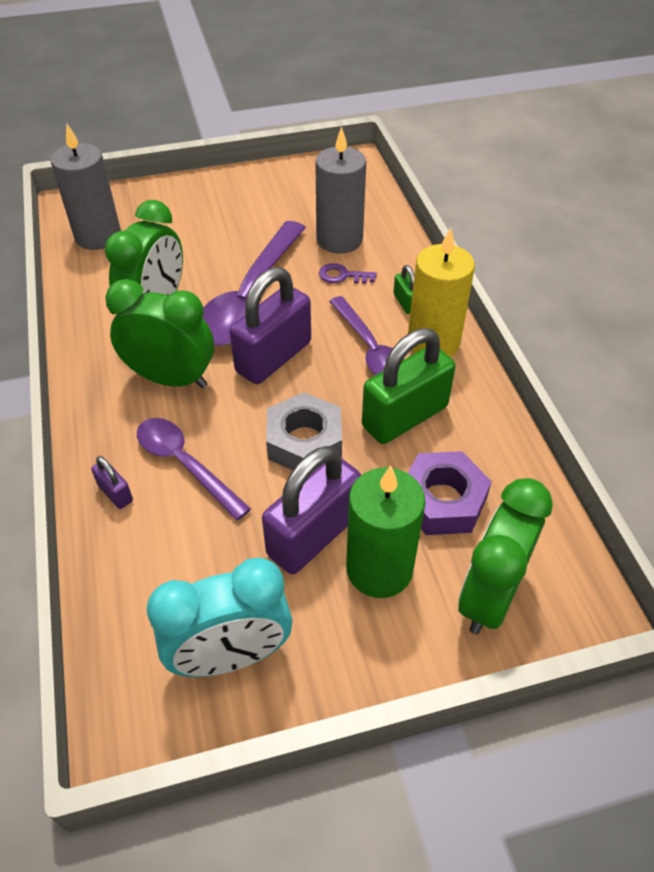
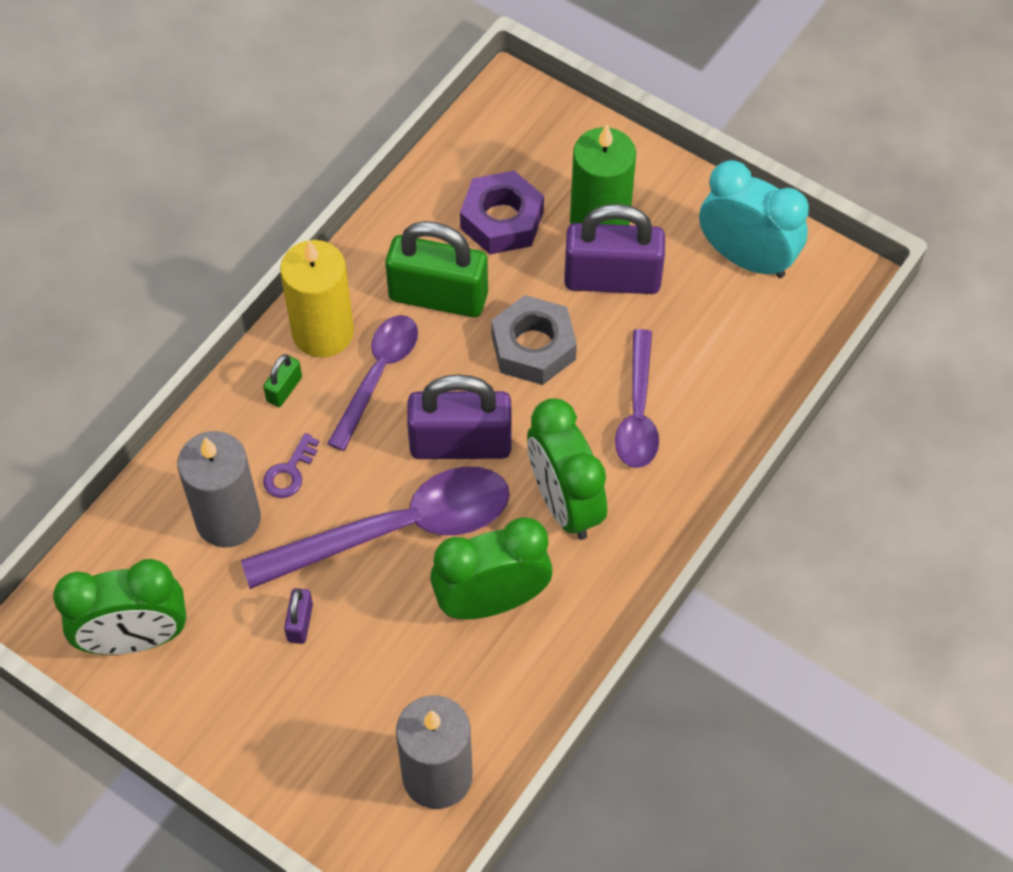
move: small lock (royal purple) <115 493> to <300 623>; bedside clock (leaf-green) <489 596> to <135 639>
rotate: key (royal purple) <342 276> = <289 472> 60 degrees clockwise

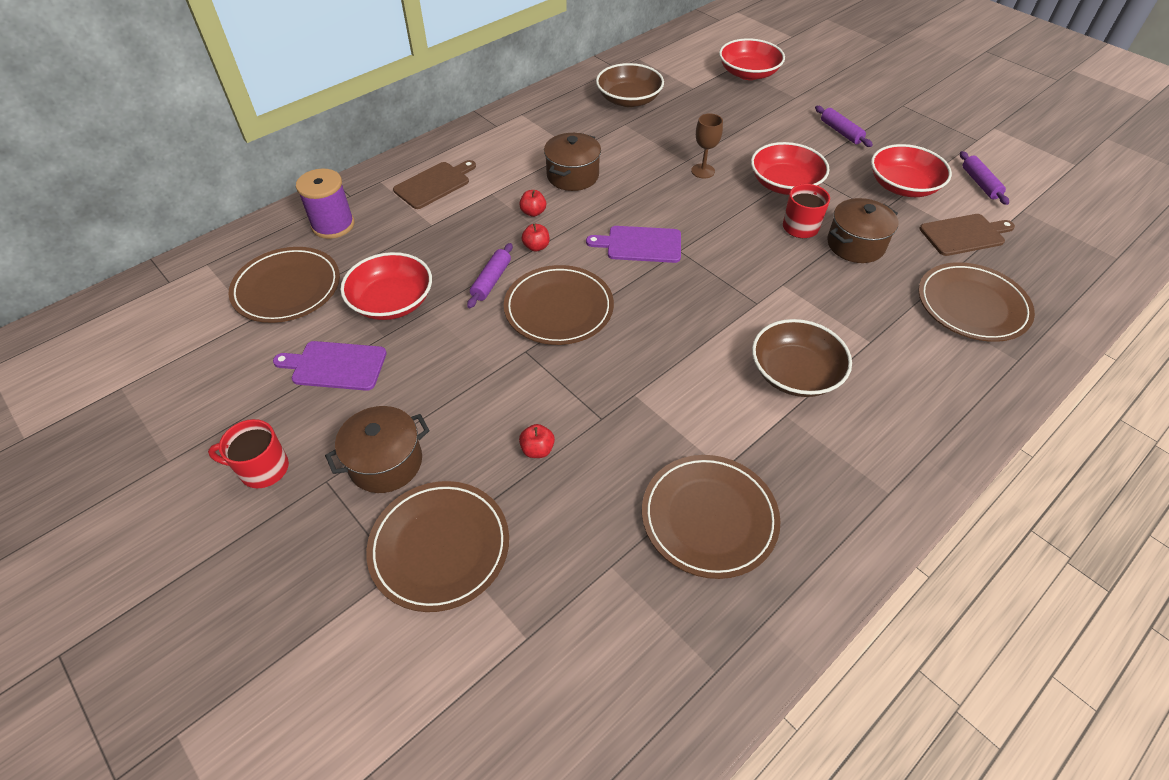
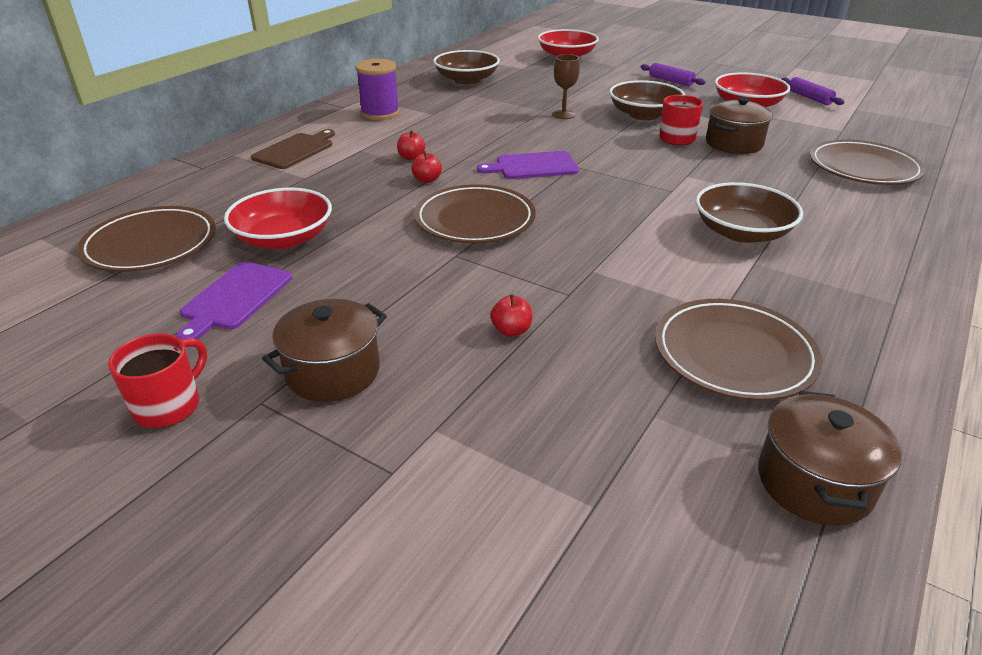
delete: plate (dark brown) <440 547>; pastry roller (royal purple) <491 281>; cutting board (dark brown) <964 234>
move: spool (royal purple) <333 225> to <380 113>; stockpot (dark brown) <572 176> to <814 482>
recolor: bowl (crimson) <784 184> to bowl (dark brown) <644 115>
rotate: mug (crimson) <262 469> = <169 406> 135 degrees clockwise; cutting board (royal purple) <335 365> = <234 298> 60 degrees counterclockwise

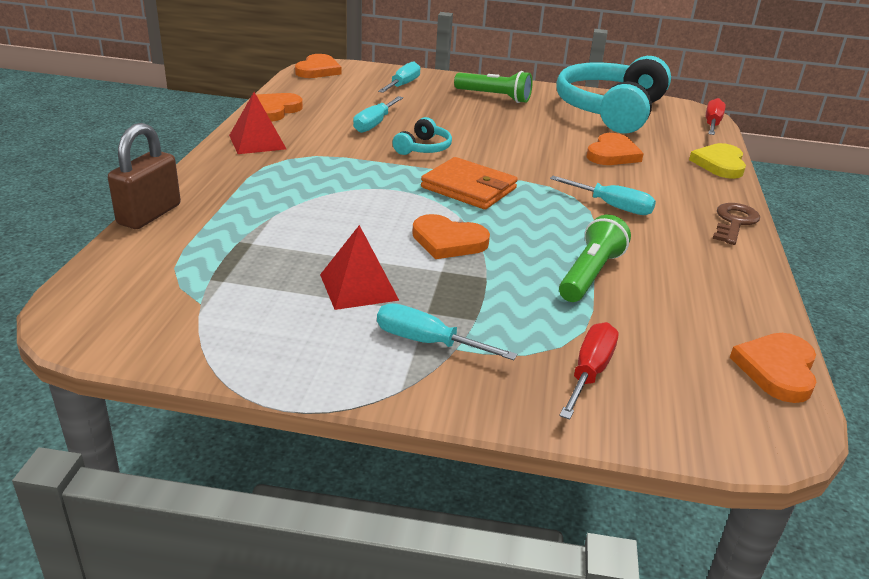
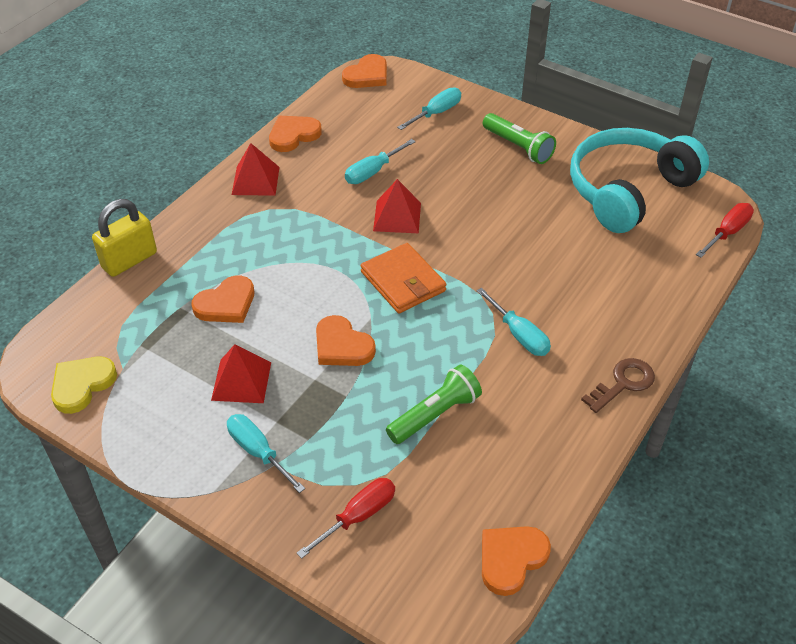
move: heart (orange-coloured) <612 154> to <226 304>; heart (yellow) <719 164> to <82 385>
replace: over-ear headphones (teal) <423 148> to pyramid (crimson) <397 216>
recolor: small lock (dark brown) <149 214> to small lock (yellow) <129 260>

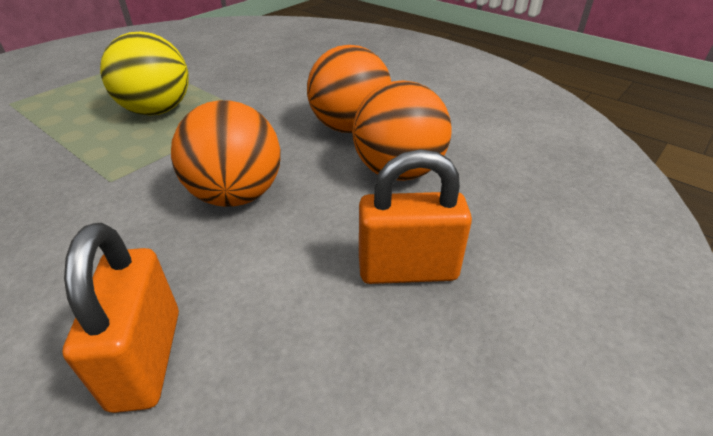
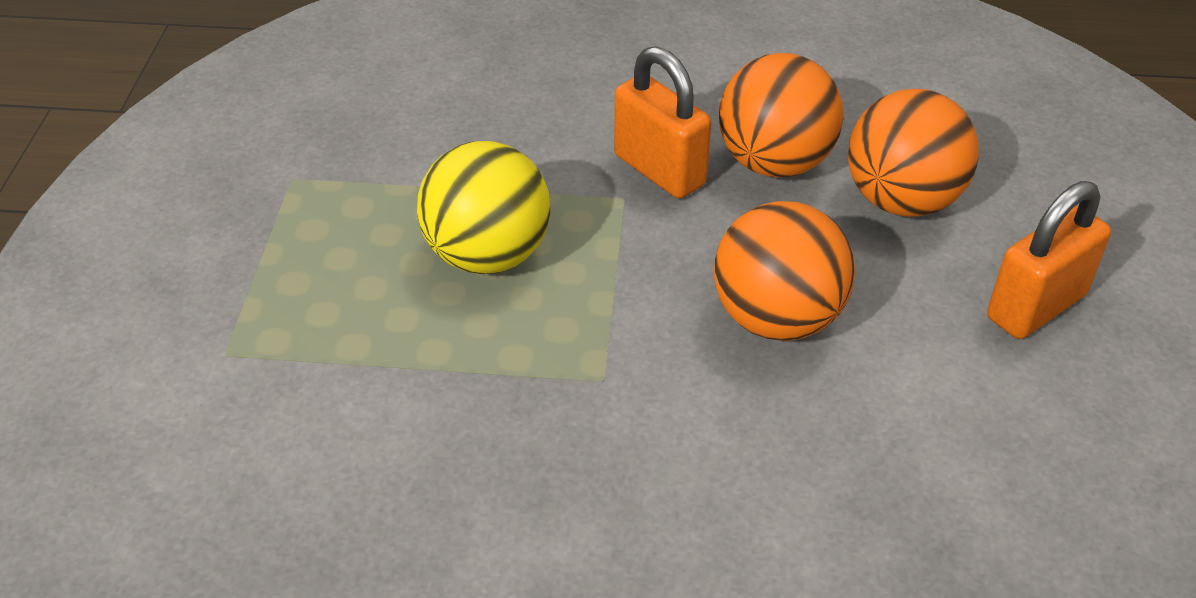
move: small lock (orange-coloured) <147 358> to <659 170>

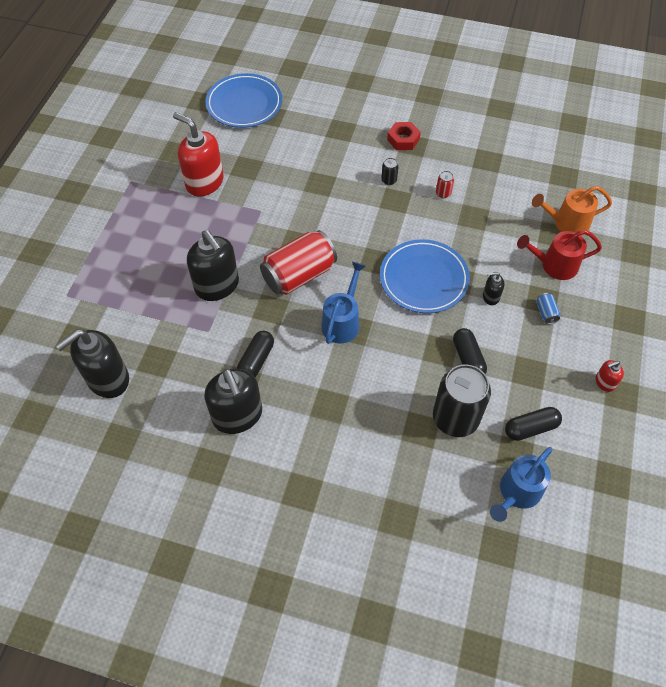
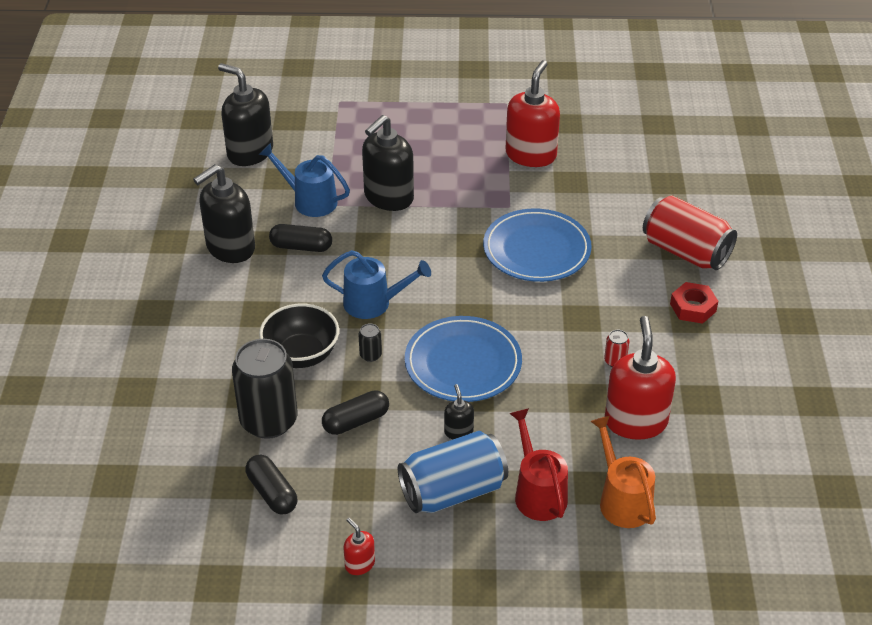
insert: bowl (ebony) <301 355>; soap pump (crimson) <635 421>
move: plate (royal blue) <244 104> to <536 250>; can (crimson) <299 275> to <685 252>; can (ebony) <389 180> to <370 355>; watering pot (royal blue) <517 493> to <309 201>
resize: can (royal blue) <546 313> = <452 491> x2.49

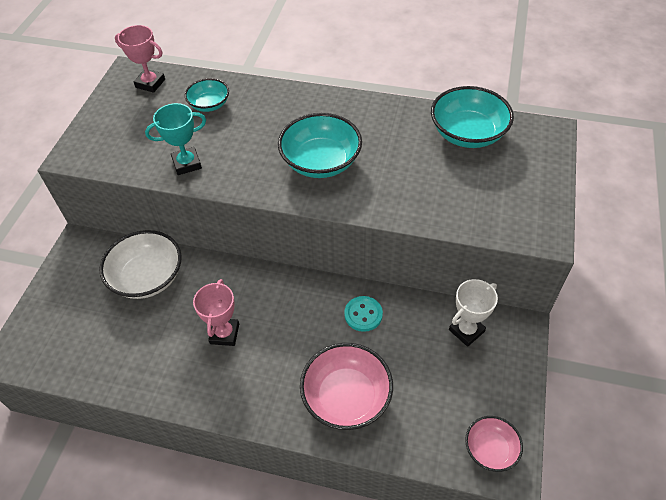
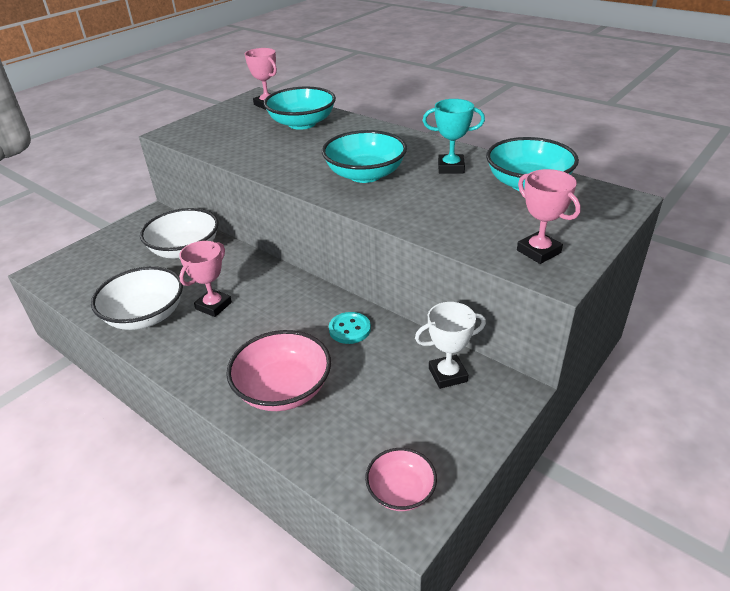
insert: bowl (snow-white) <145 316>; award cup (rosy) <538 251>
move: award cup (teal) <187 164> to <451 167>
resize: bowl (teal) <209 104> = <302 123> x1.71

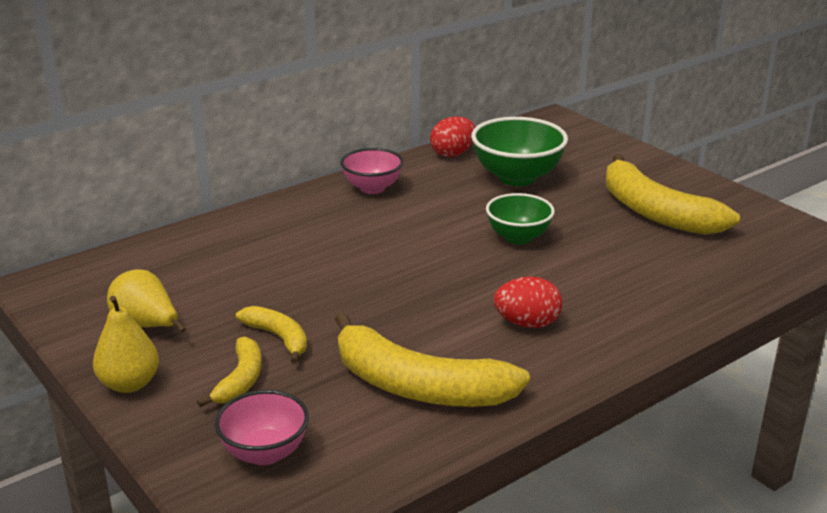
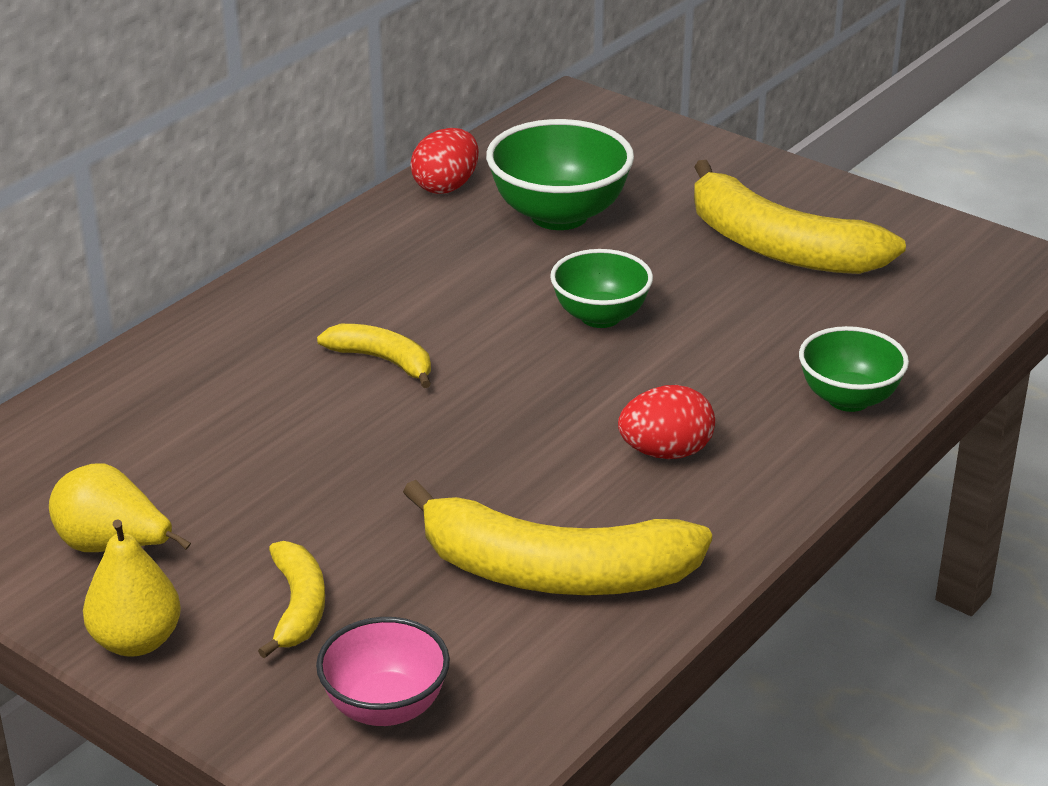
delete: bowl (rosy) <372 188>
insert: bowl (leaf-green) <848 399>
move: banana fruit (yellow) <278 338> to <383 361>

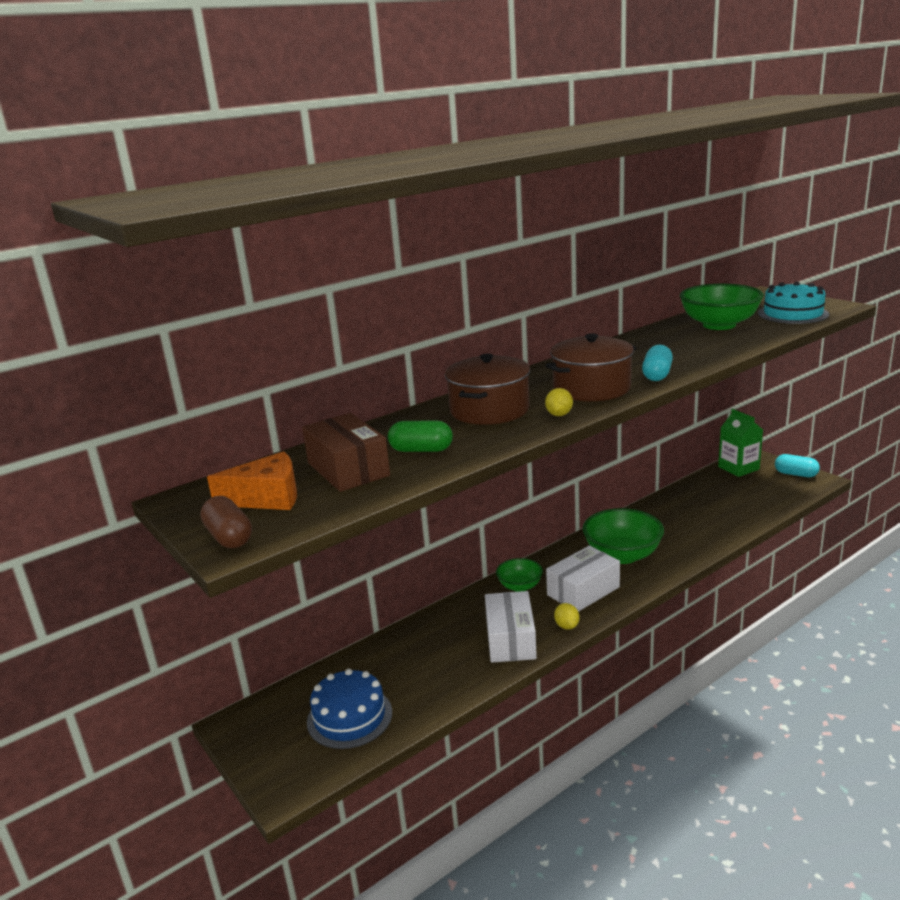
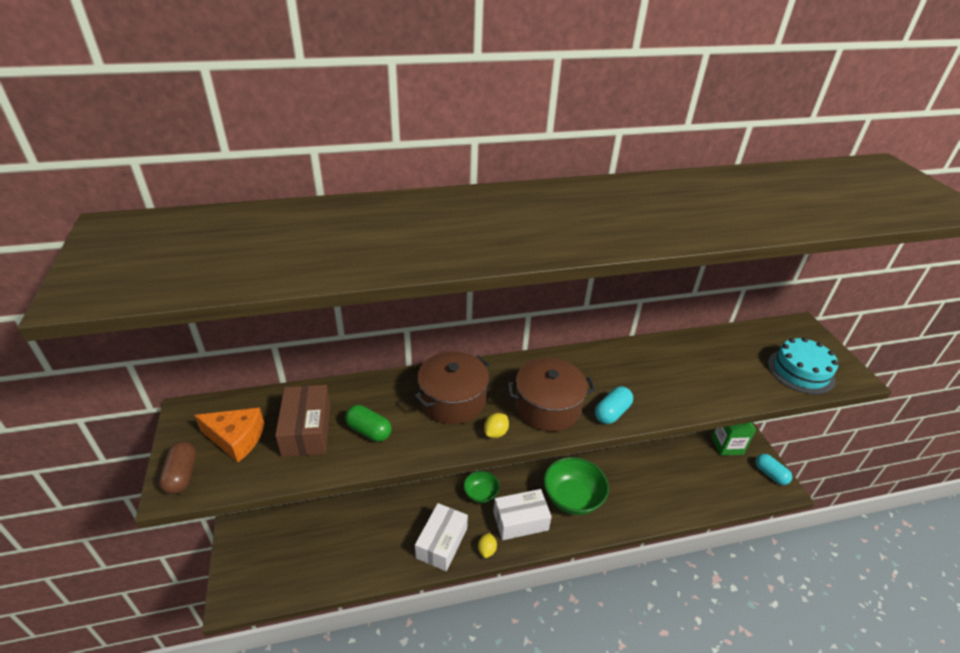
delete: gateau (royal blue) <349 717>; bowl (leaf-green) <719 325>

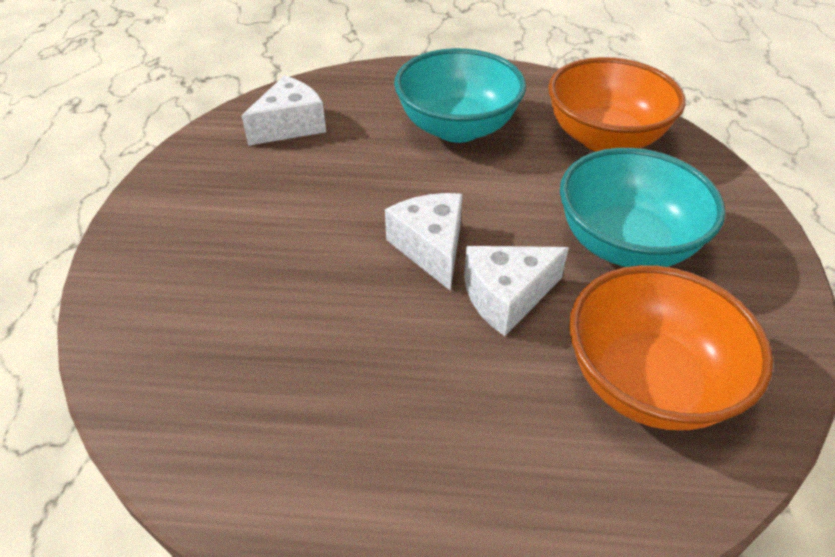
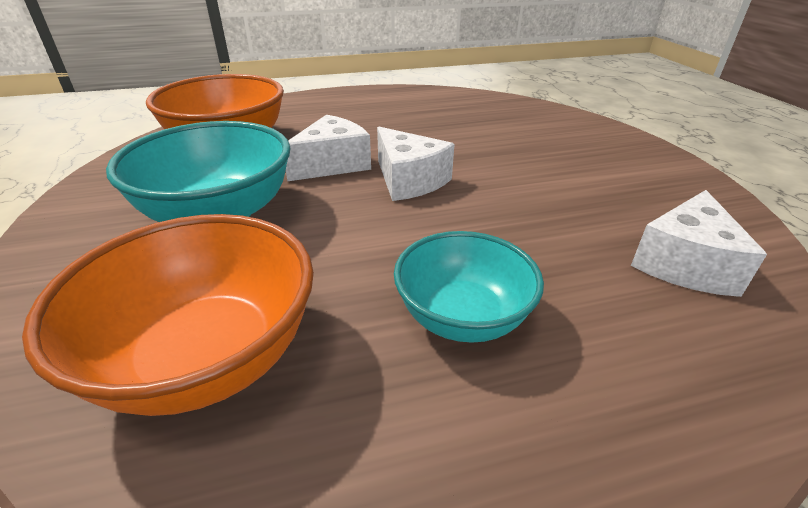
resize: bowl (teal) <457 128> = <462 317> x0.66

